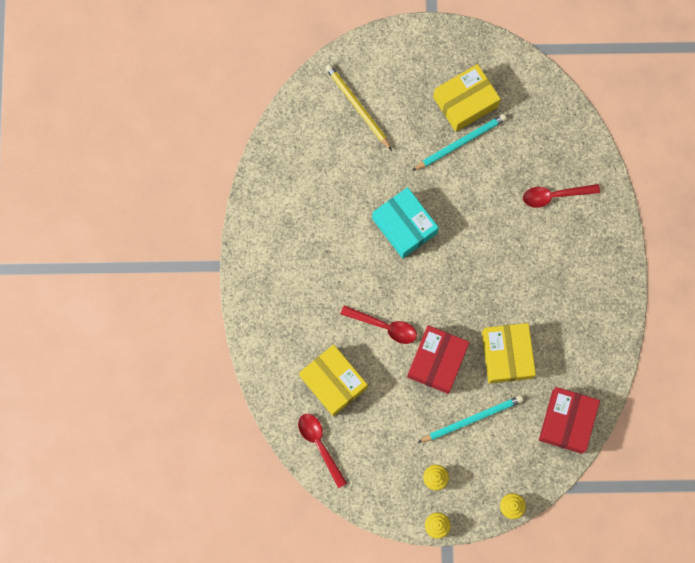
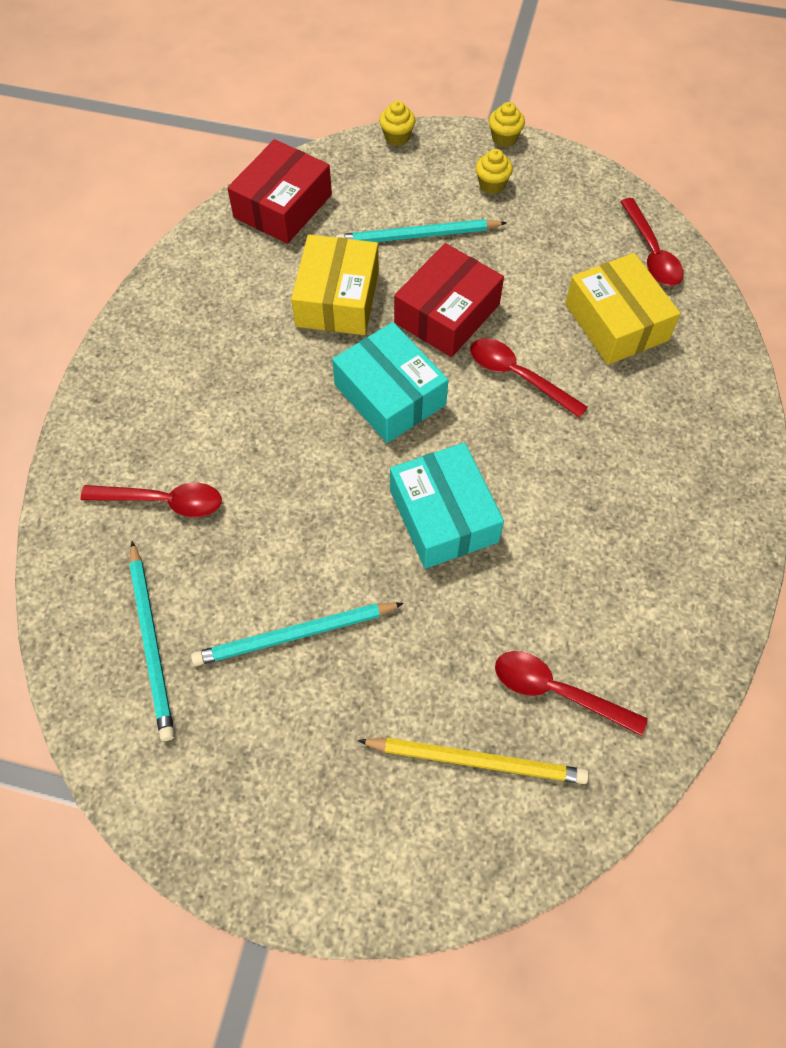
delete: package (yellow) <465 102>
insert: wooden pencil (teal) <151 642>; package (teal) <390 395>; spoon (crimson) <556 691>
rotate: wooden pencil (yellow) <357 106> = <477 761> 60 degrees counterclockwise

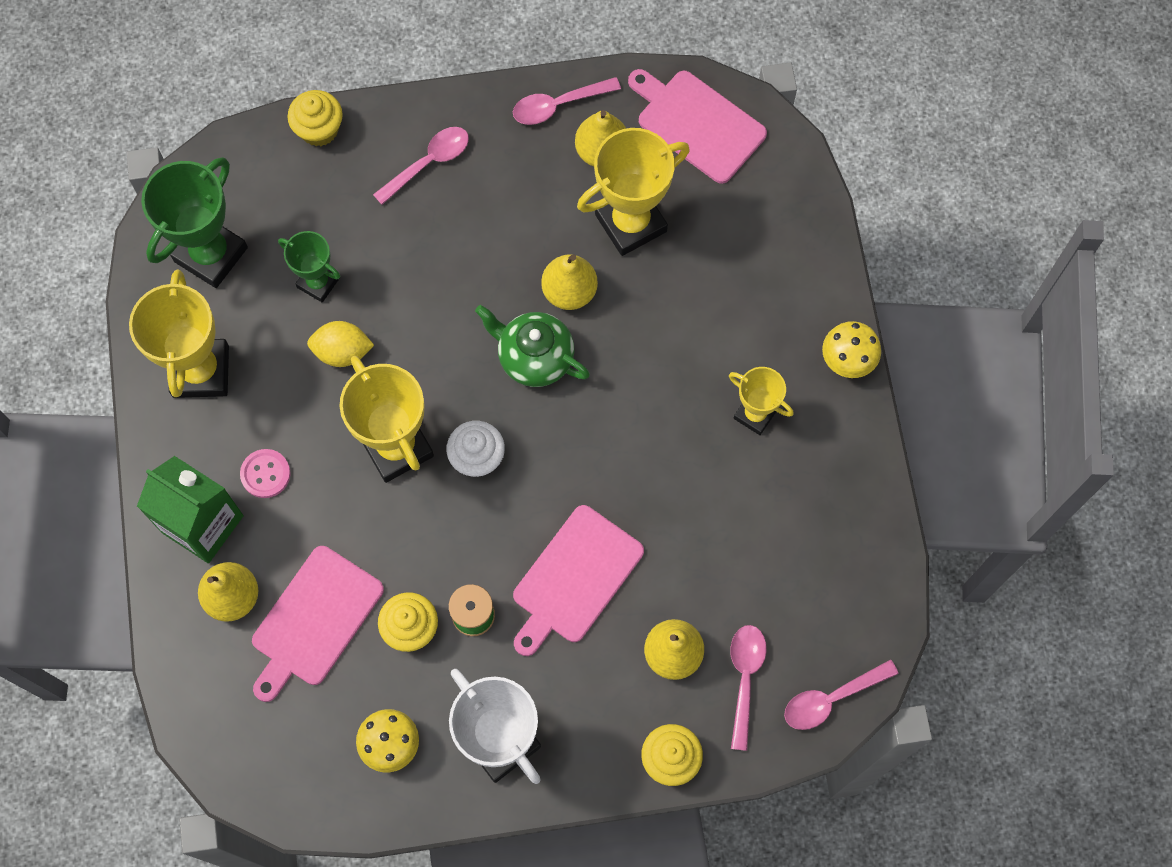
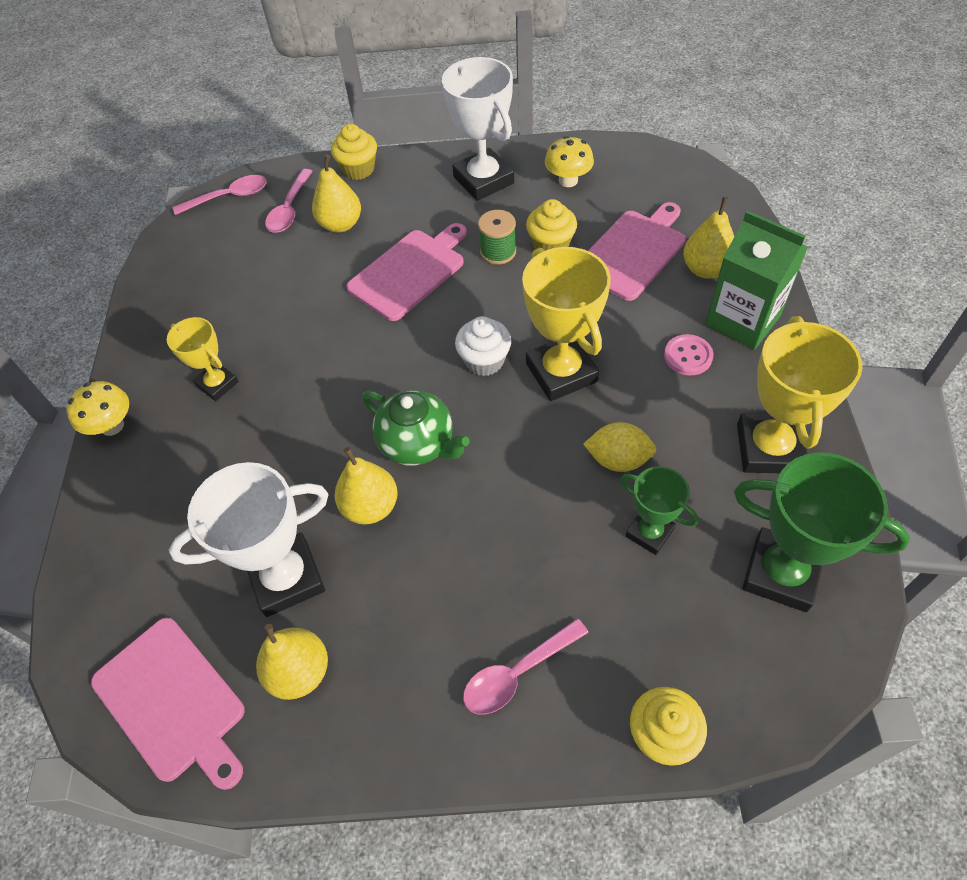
delete: spoon (rosy) <558 105>
recolor: award cup (yellow) <630 223> to award cup (snow-white) <287 578>
rotate: award cup (leaf-green) <211 254> = <781 573> 75 degrees clockwise

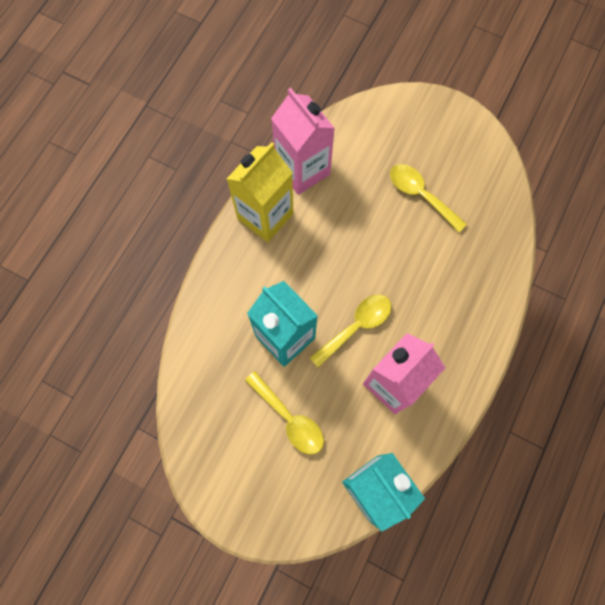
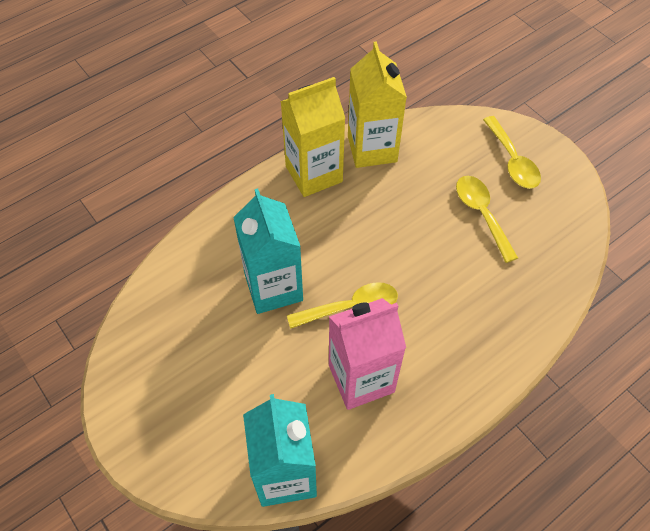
move: spoon (yellow) <289 418> to <512 161>
recolor: juice carton (rosy) <302 170> to juice carton (yellow) <372 149>

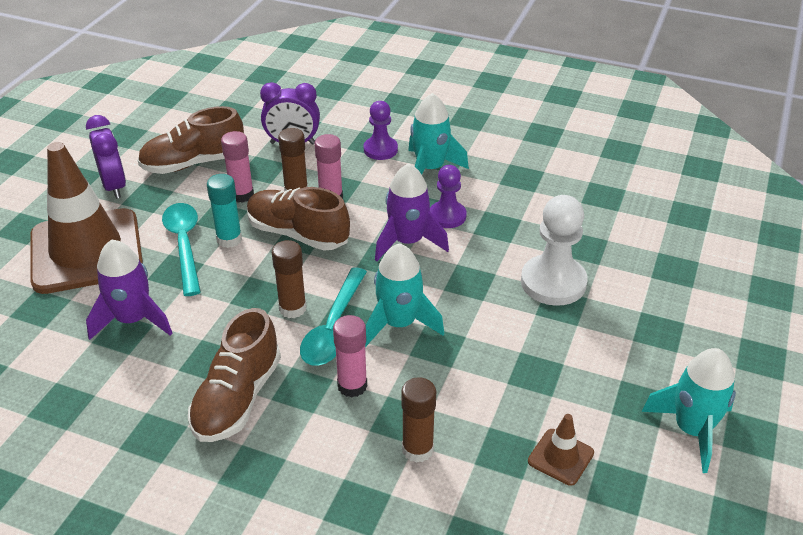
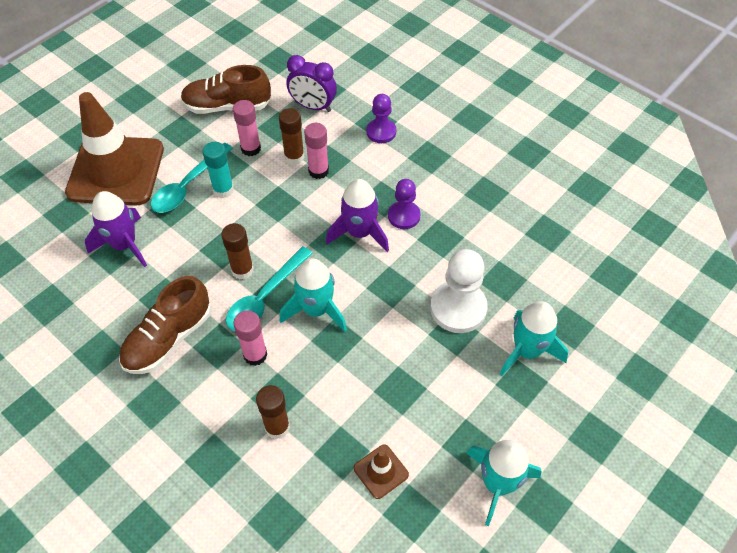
delete: bedside clock (royal purple) <114 186>; lace-up shoe (dark brown) <298 234>
move: spaceship (teal) <430 169> to <527 351>
rotate: spoon (teal) <184 245> = <188 186> 150 degrees counterclockwise

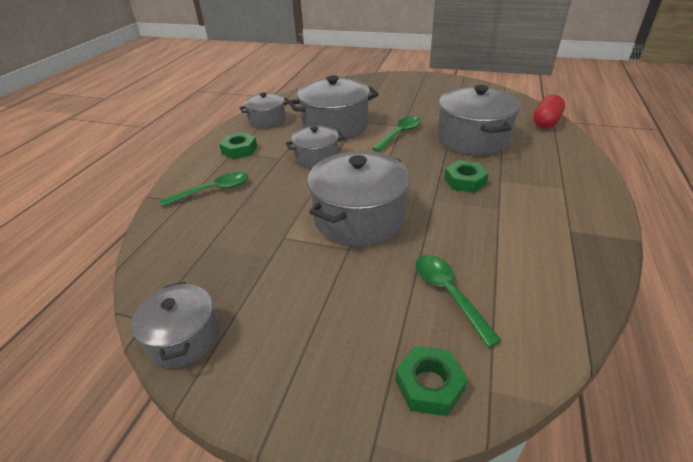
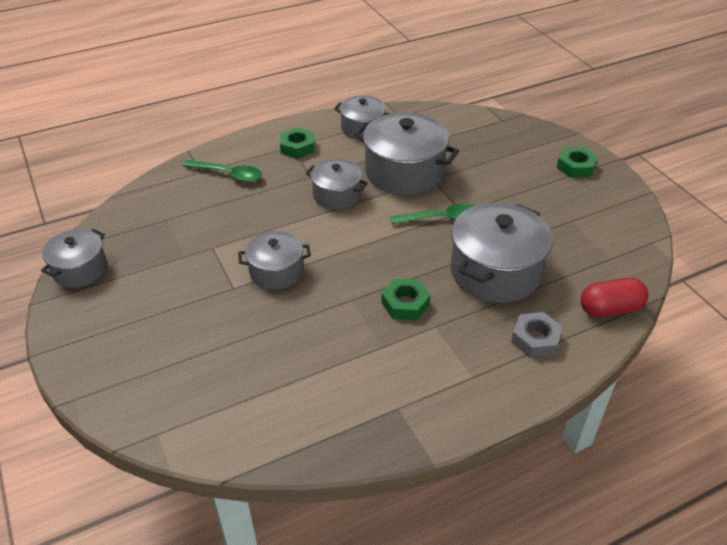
delete: spoon (leaf-green) <448 294>
insert: hexagon nut (grey) <535 339>
move: hexagon nut (leaf-green) <429 385> to <575 167>
resize: stockpot (grey) <359 219> = <276 271> x0.59

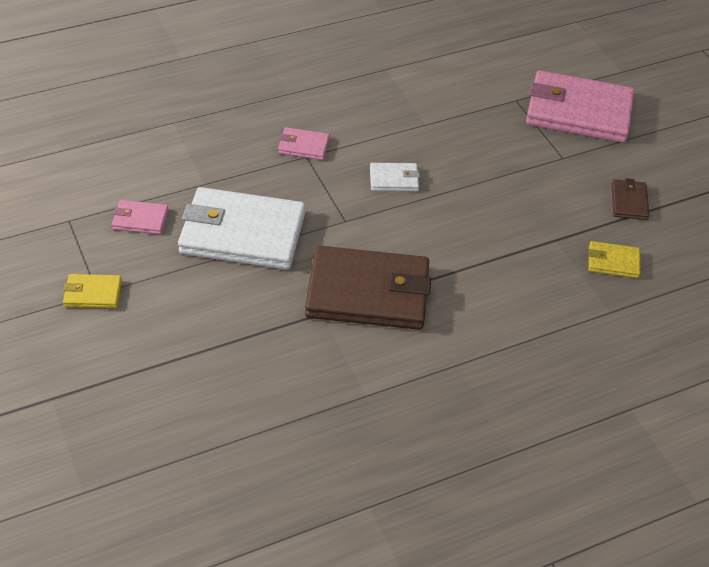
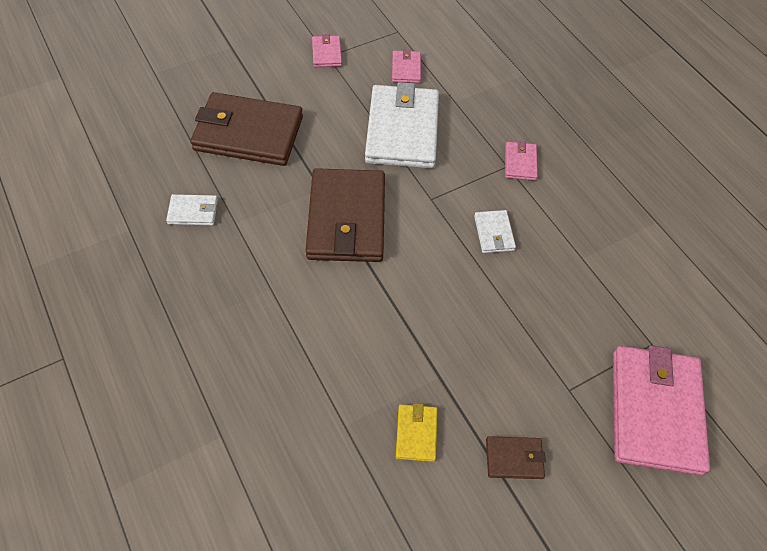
insert: billfold (snow-white) <193 212>; billfold (dark brown) <248 133>
recolor: billfold (yellow) <92 293> to billfold (rosy) <326 53>

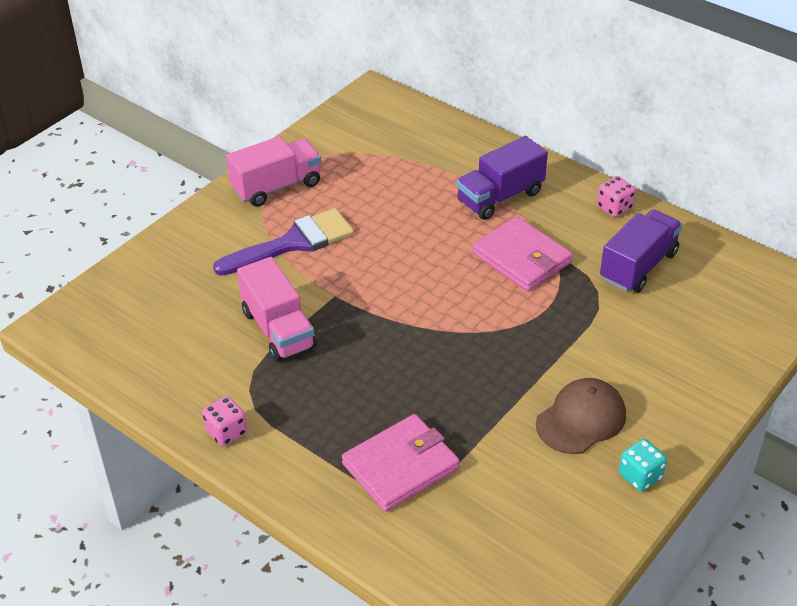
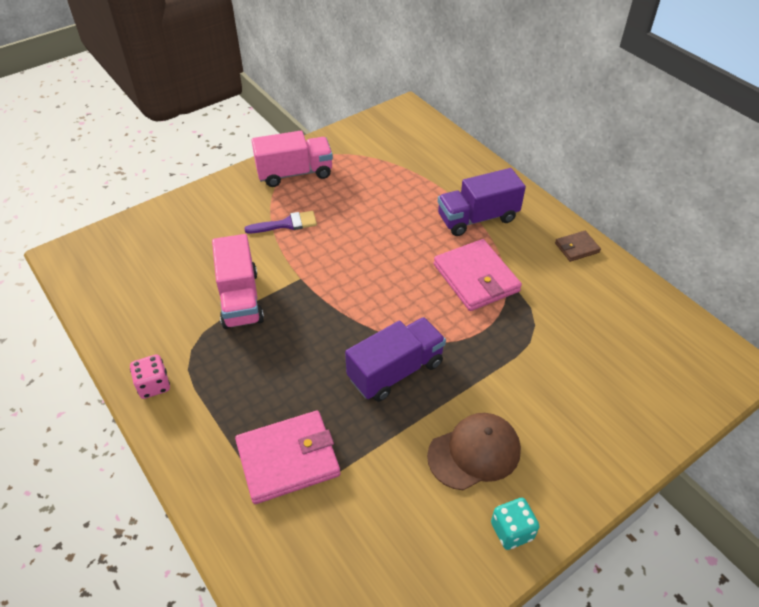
move: toy truck (royal purple) <638 266> to <395 371>
replace: die (rosy) <614 207> to billfold (dark brown) <577 248>
resize: brush (royal purple) <293 243> = <287 224> x0.57

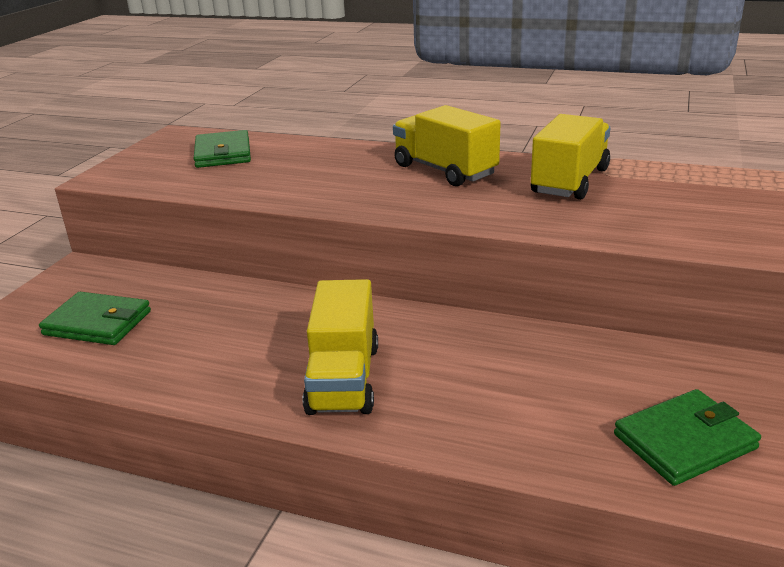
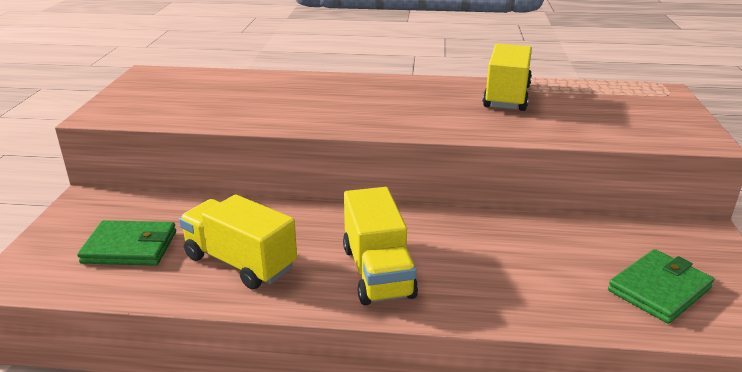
delete: billfold (leaf-green) <223 153>
move: toy truck (yellow) <445 170> to <240 262>

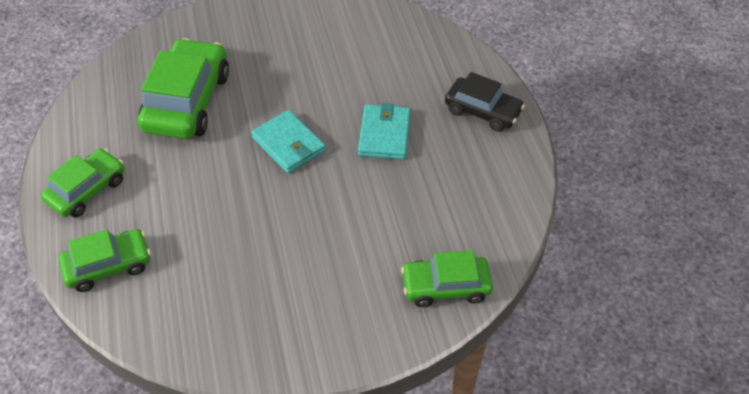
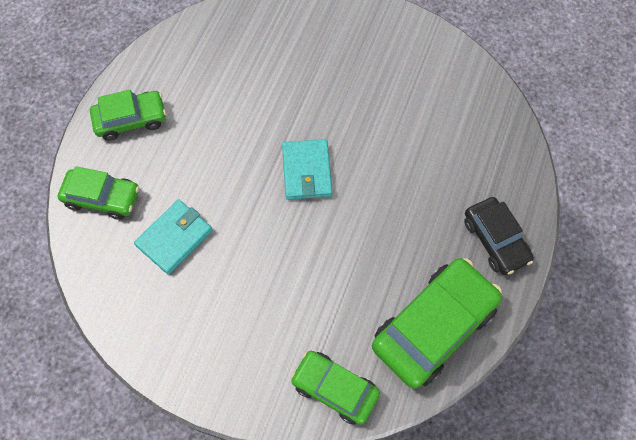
move: car (leaf-green) <187 101> to <434 326>; billfold (teal) <384 135> to <174 238>

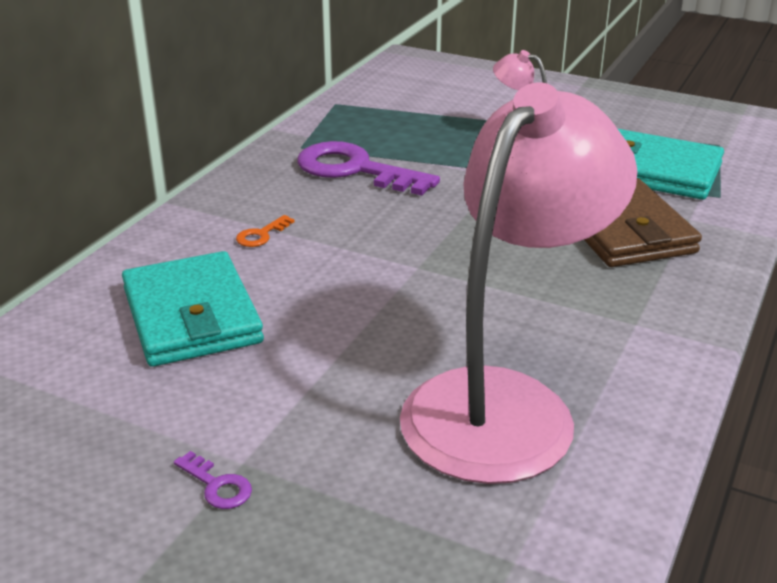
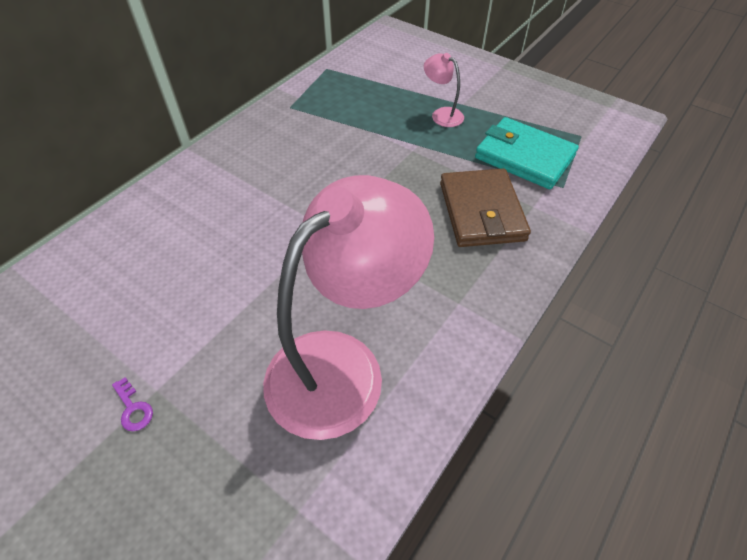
delete: billfold (teal) <191 316>; key (orange-coloured) <261 235>; key (royal purple) <354 170>

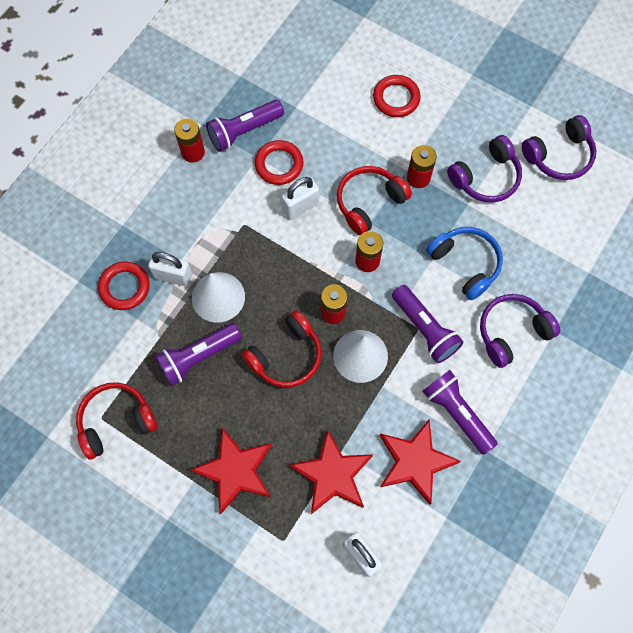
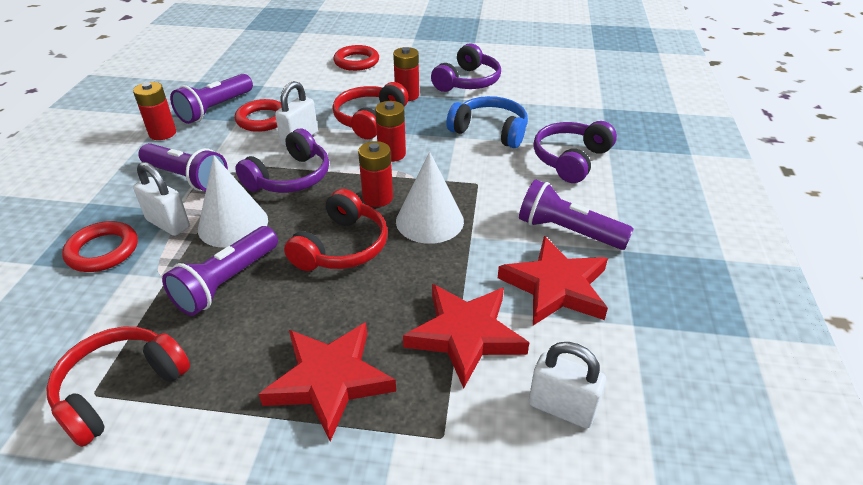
move: pocket torch (royal purple) <425 329> to <187 178>; over-ear headphones (royal purple) <559 156> to <290 177>
rotate: small lock (snow-white) <173 276> = <168 224> 45 degrees clockwise

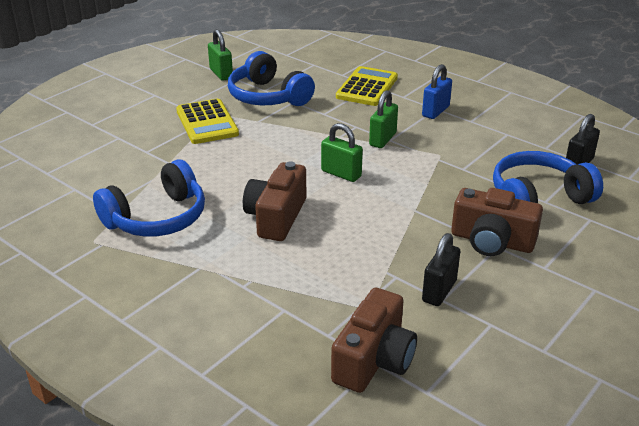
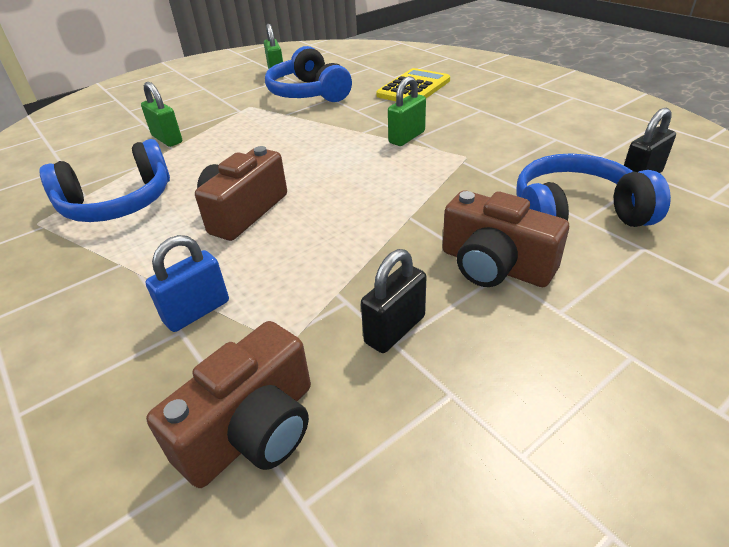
delete: adding machine (yellow) <207 122>
move: small lock (leaf-green) <341 174> to <167 139>; small lock (royal blue) <435 111> to <197 311>

